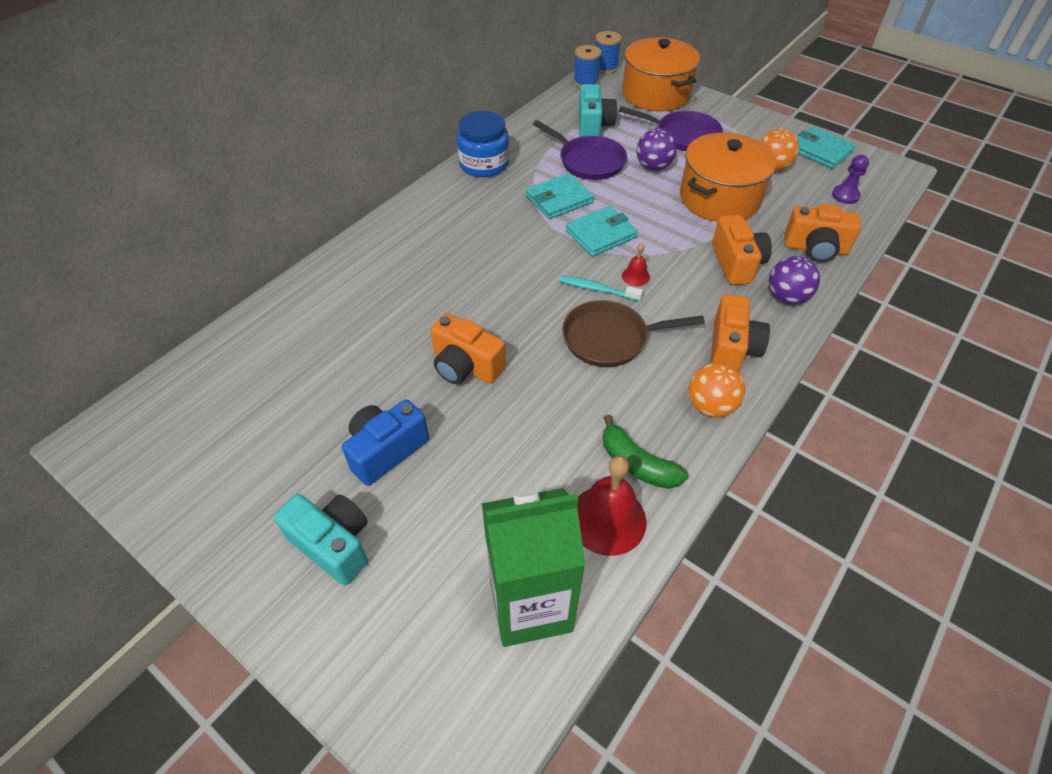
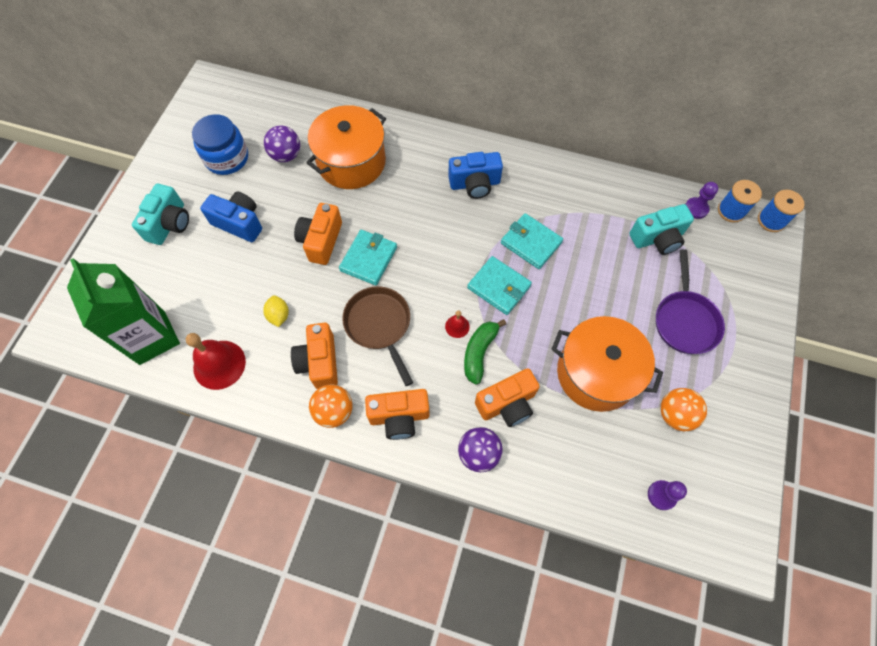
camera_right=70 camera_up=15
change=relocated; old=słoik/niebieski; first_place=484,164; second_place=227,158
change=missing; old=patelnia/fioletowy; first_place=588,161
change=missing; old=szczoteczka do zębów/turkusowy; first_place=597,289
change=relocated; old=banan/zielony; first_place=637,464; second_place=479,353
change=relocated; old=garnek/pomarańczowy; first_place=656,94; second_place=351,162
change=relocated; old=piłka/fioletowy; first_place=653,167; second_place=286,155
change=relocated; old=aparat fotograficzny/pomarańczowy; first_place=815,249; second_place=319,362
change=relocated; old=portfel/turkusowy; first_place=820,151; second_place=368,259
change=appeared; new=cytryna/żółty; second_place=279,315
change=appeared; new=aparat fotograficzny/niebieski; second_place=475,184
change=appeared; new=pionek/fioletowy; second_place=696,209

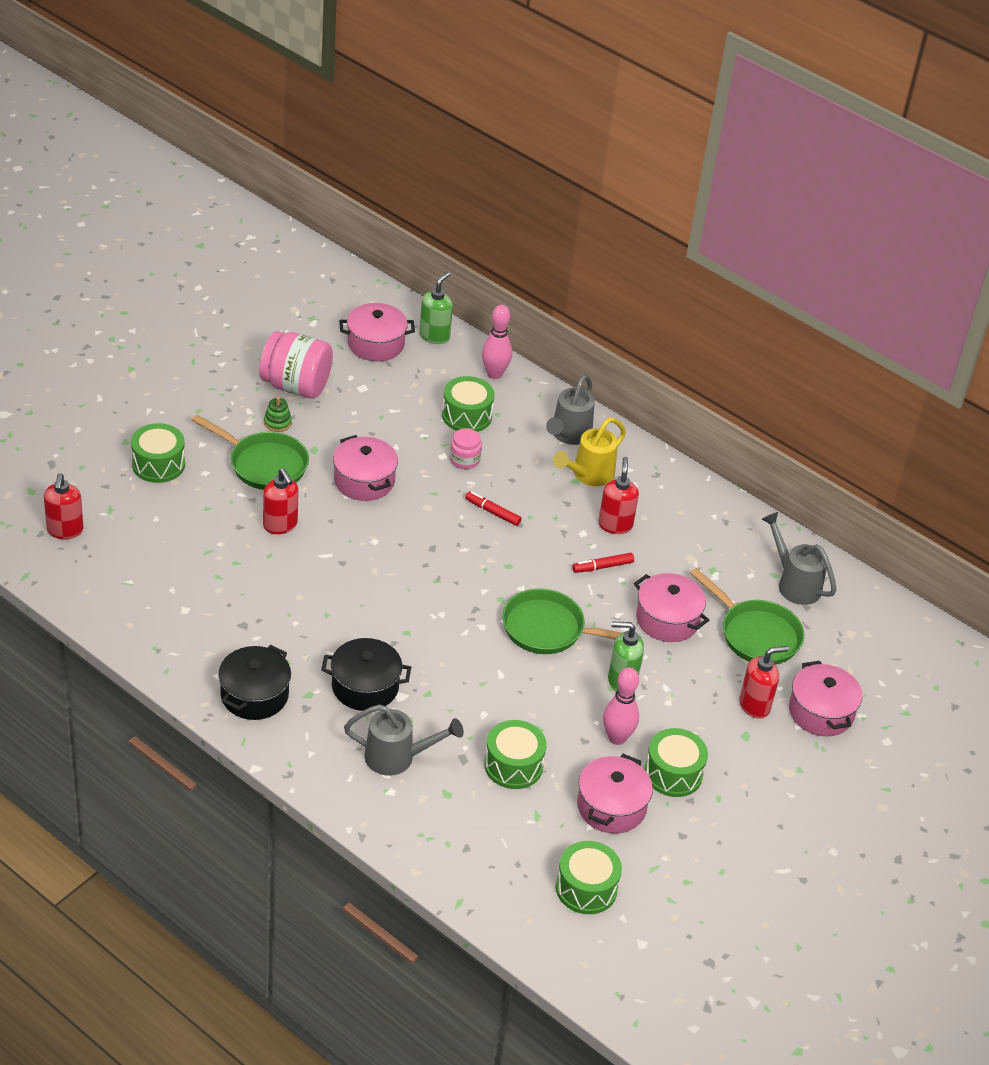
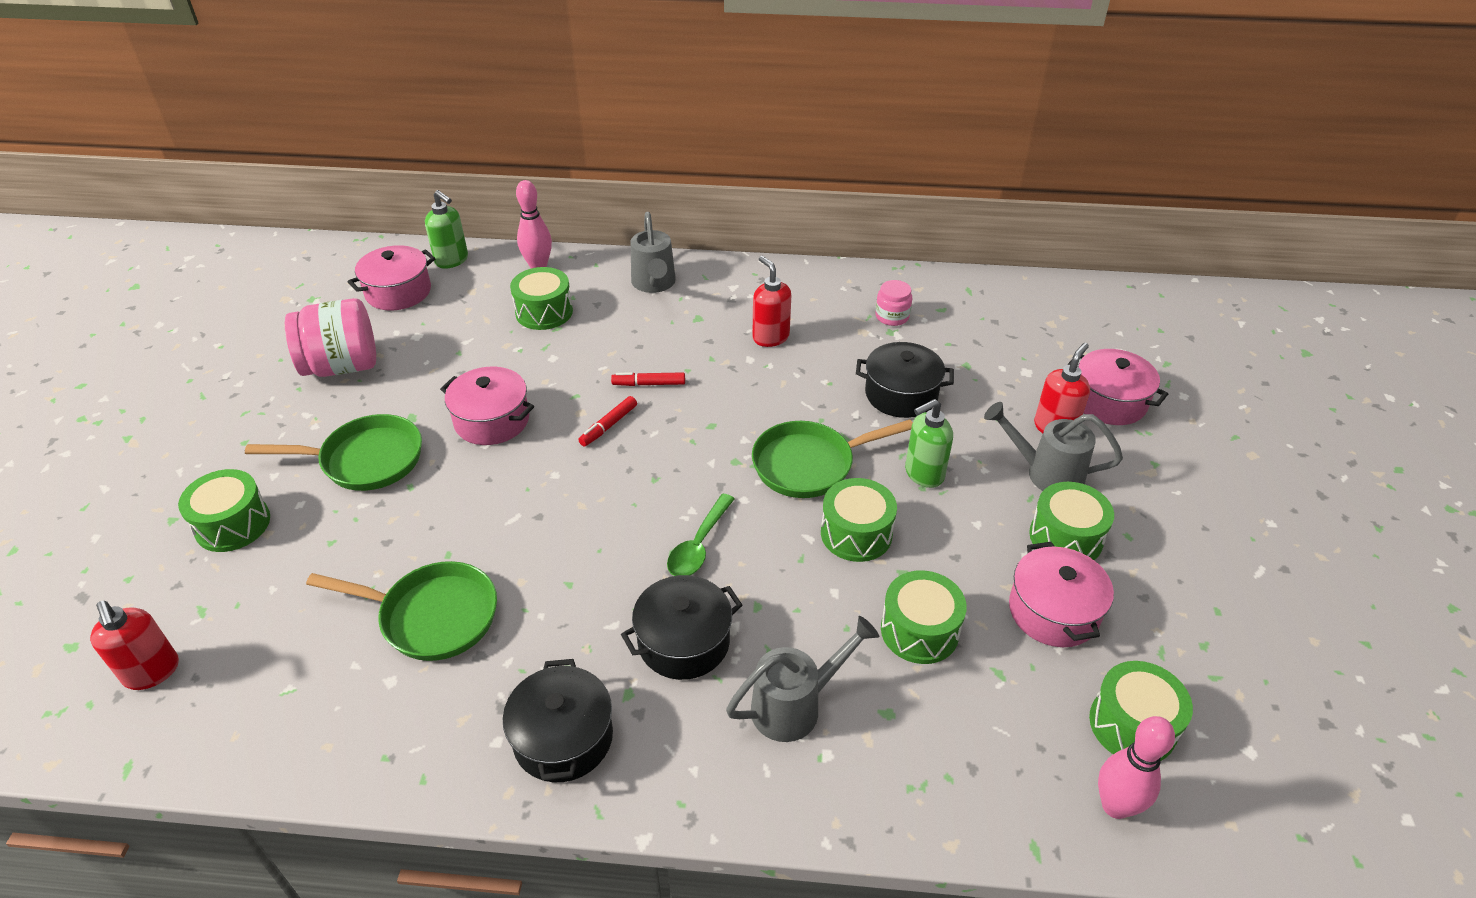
camera_right=-30 camera_up=0
change=missing; old=dozownik mydła/czerwony; first_place=280,525
change=missing; old=zabawka nakładanka/zielony; first_place=277,423
change=spun; old=dozownik mydła/zielony; first_place=434,336; second_place=452,260; degrees=135
change=relocated; old=słoik/różowy; first_place=464,460; second_place=892,316
change=missing; old=konewka/żółty; first_place=588,475
change=relocated; old=flamaster/czerwony; first_place=603,567; second_place=609,425
change=relocated; old=kręgiel/różowy; first_place=617,738; second_place=1115,806
change=colour; old=garnek/różowy; new=garnek/czarny; first_place=667,619; second_place=901,394
change=relocated; old=patelnia/zielony; first_place=756,634; second_place=432,616
change=relocated; old=konewka/szary; first_place=794,583; second_place=1046,473
change=appeared; new=łyżka/zielony; second_place=699,545
change=appeared; new=bęben/zielony; second_place=856,533

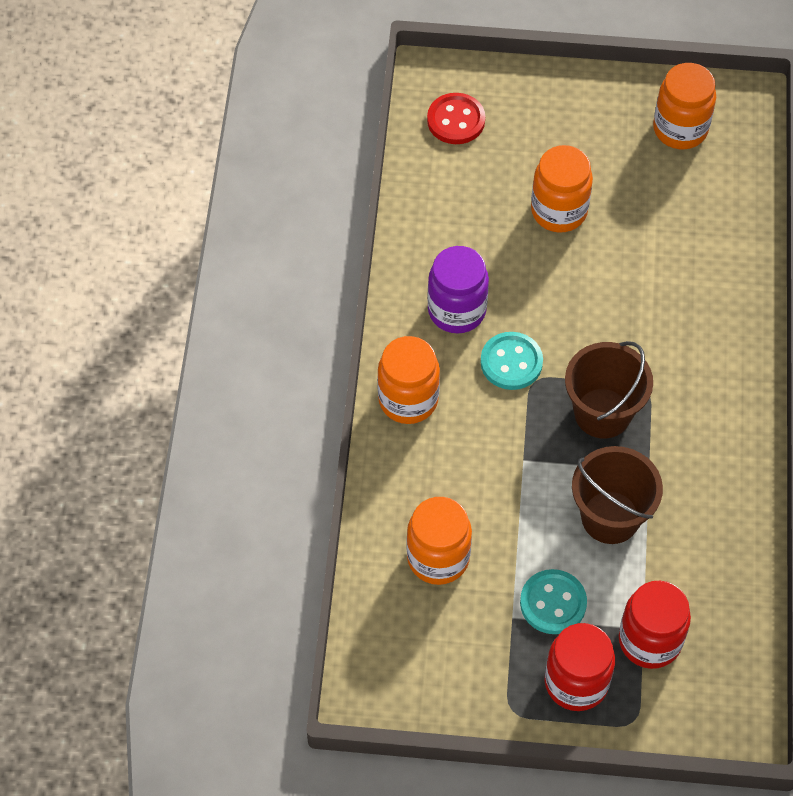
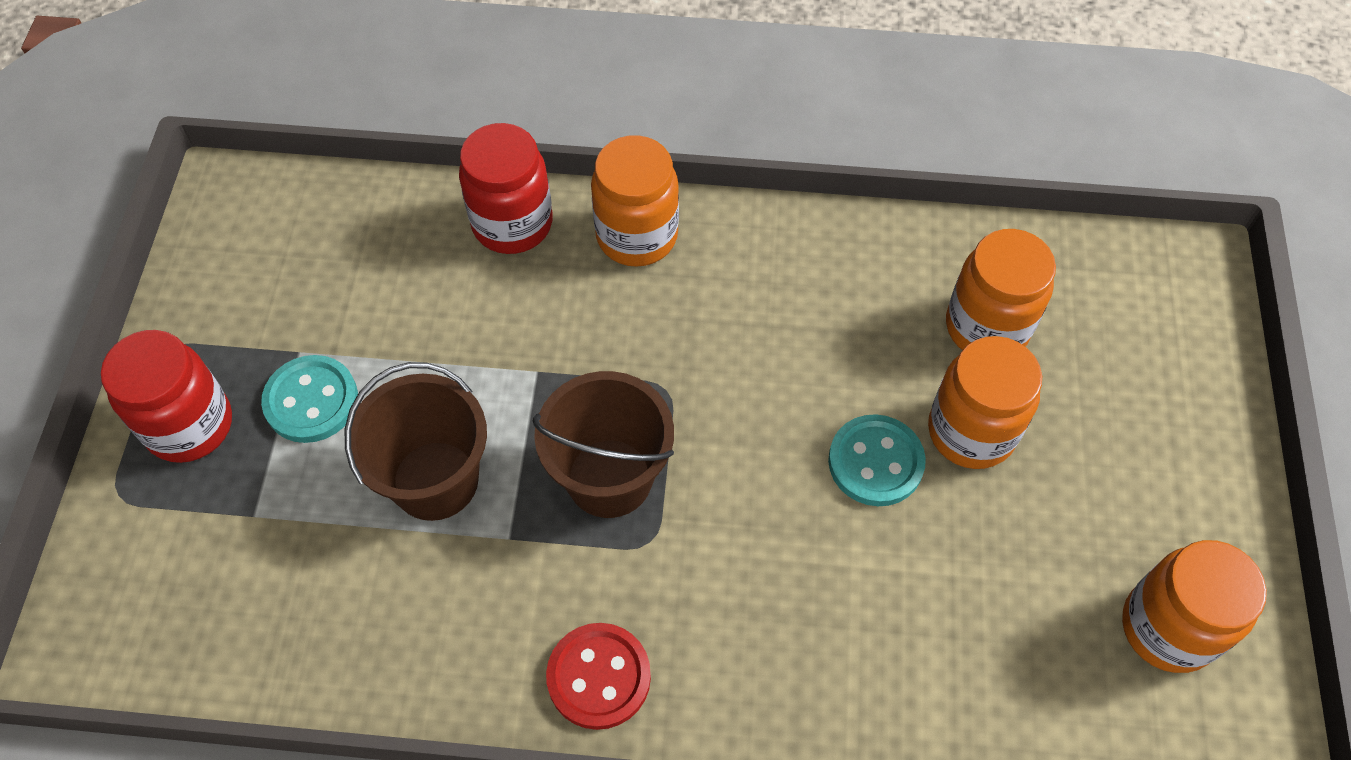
camera_right=90 camera_up=0
change=relocated; old=słoik/pomarańczowy; first_place=438,558; second_place=986,327
change=relocated; old=guzik/czerwony; first_place=456,120; second_place=599,677
change=missing; old=słoik/fioletowy; first_place=456,310
change=relocated; old=guzik/turkusowy; first_place=511,362; second_place=875,462
change=relocated; old=słoik/czerwony; first_place=650,640; second_place=512,224

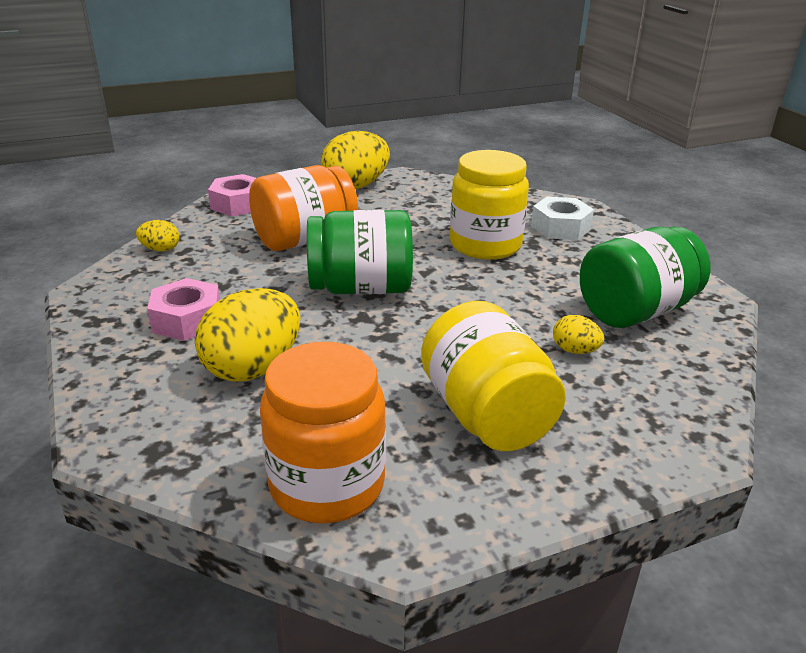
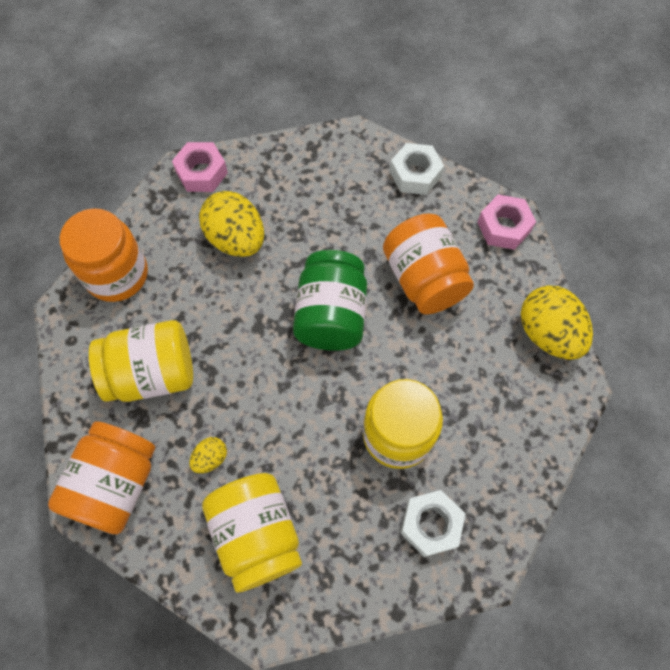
camera_right=100 camera_up=35
change=exchanged; old=jajko/żółty; new=nakrętka/biały; first_place=160,249; second_place=415,174
change=relocated; old=nakrętka/różowy; first_place=187,320; second_place=202,172
change=colour; old=słoik/zielony; new=słoik/żółty; first_place=636,311; second_place=257,534
change=appeared; new=słoik/pomarańczowy; second_place=115,484

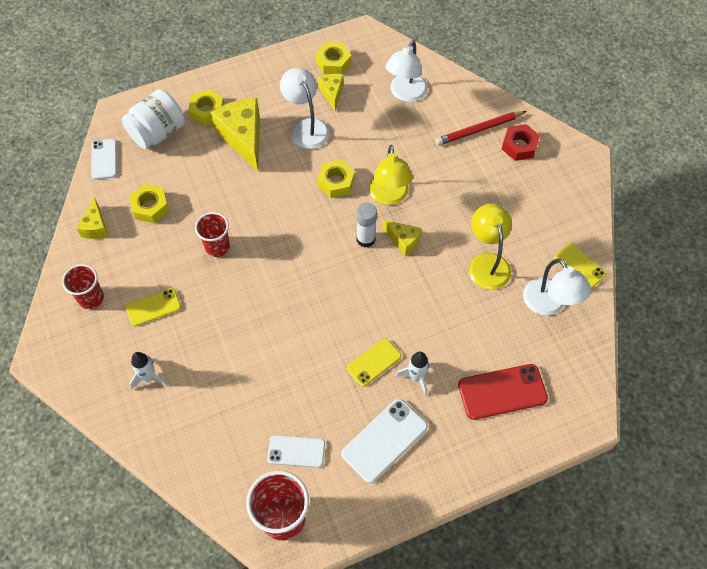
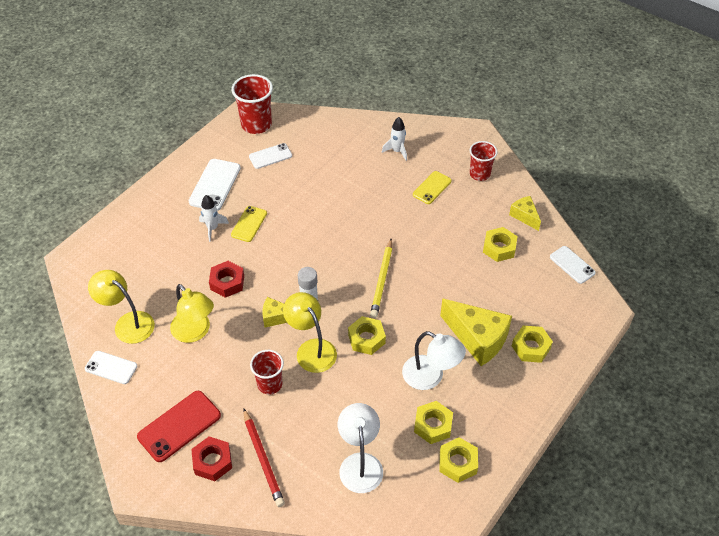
camera_right=150 camera_up=-10
change=missing; old=słoik/biały; first_place=158,133
change=relocated; old=szklanka/czerwony; first_place=217,247; second_place=270,384
change=exchanged; old=ser/żółty; new=nakrętka/żółty; first_place=332,93; second_place=433,425
change=spun; old=ołówek/czerwony; first_place=478,129; second_place=263,459; degrees=120
change=relocated; old=telefon/czerwony; first_place=502,392; second_place=179,426
change=colour; old=lampka/biały; new=lampka/żółty; first_place=549,305; second_place=128,323
change=colour; old=telefon/żółty; new=telefon/biały; first_place=579,266; second_place=111,367
change=appeared; new=nakrętka/czerwony; second_place=227,282
change=appeared; new=ołówek/żółty; second_place=381,280

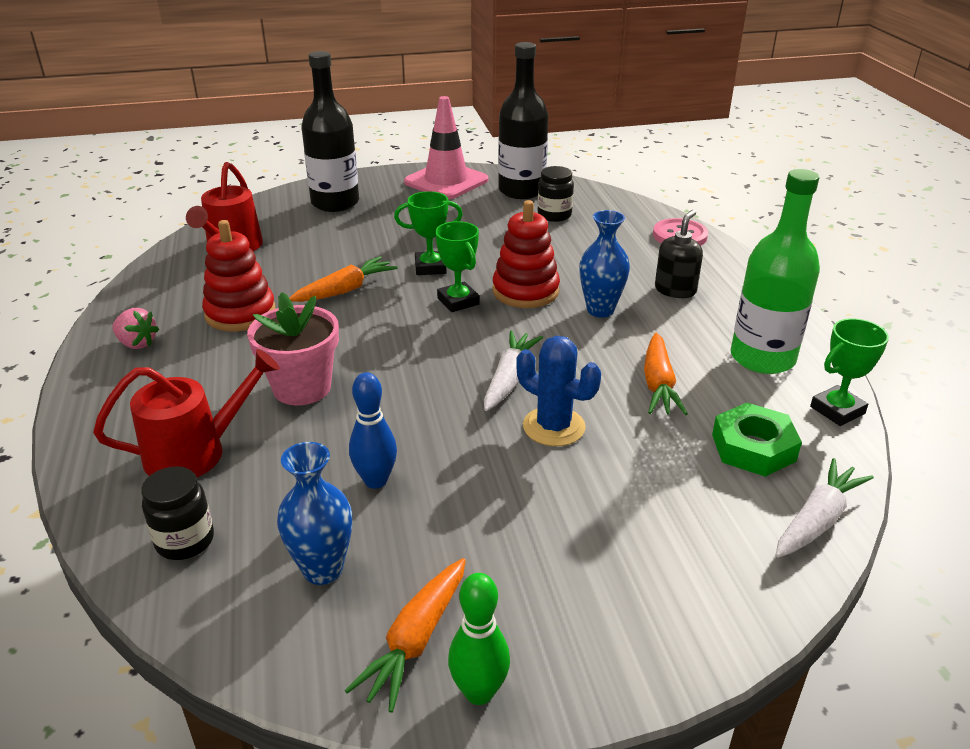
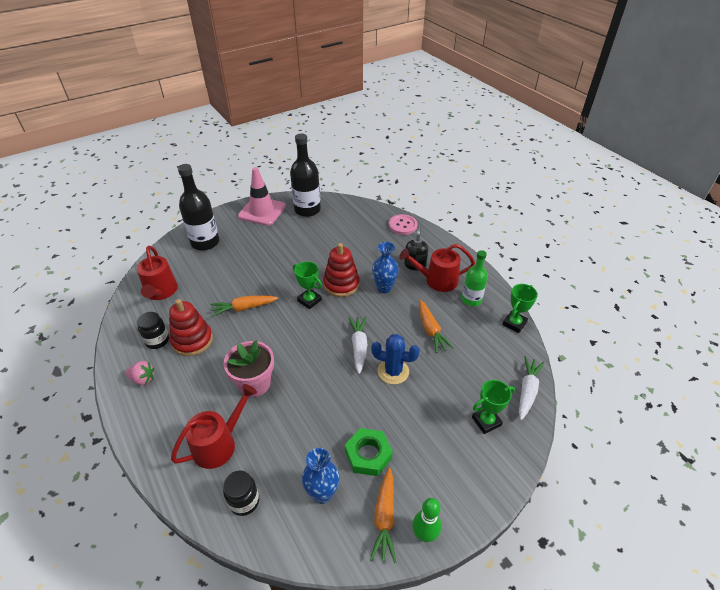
camera_right=-20 camera_up=10
change=spun; old=marchewka/pomarańczowy; first_place=345,290; second_place=244,308; degrees=-135
change=missing; old=kręgiel/niebieski; first_place=375,480
change=relocated; old=puchar/zielony; first_place=430,267; second_place=486,421
change=relocated; old=słoik/czarny; first_place=554,215; second_place=157,340
change=relocated; old=nakrętka/zielony; first_place=753,447; second_place=368,454
change=size; old=butelka/zielony; first_place=762,358; second_place=471,300; factor=0.64
change=appeared; new=konewka/czerwony; second_place=437,280

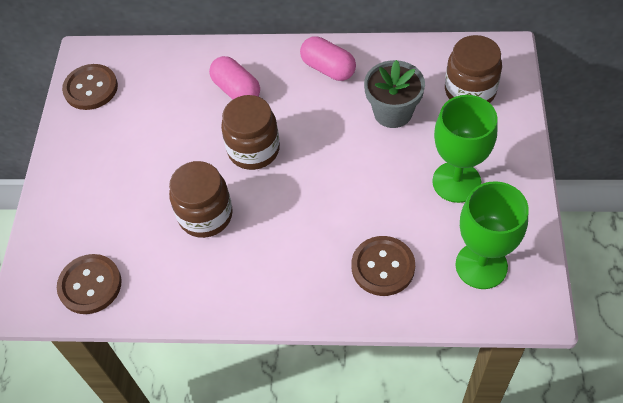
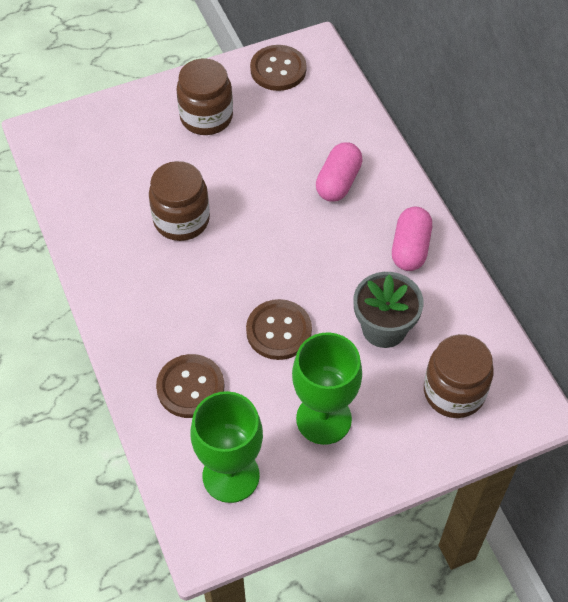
camera_right=60 camera_up=0
change=relocated; old=guzik/brązowy; first_place=90,285; second_place=279,331
change=relocated; old=słoik/brązowy; first_place=253,150; second_place=206,117

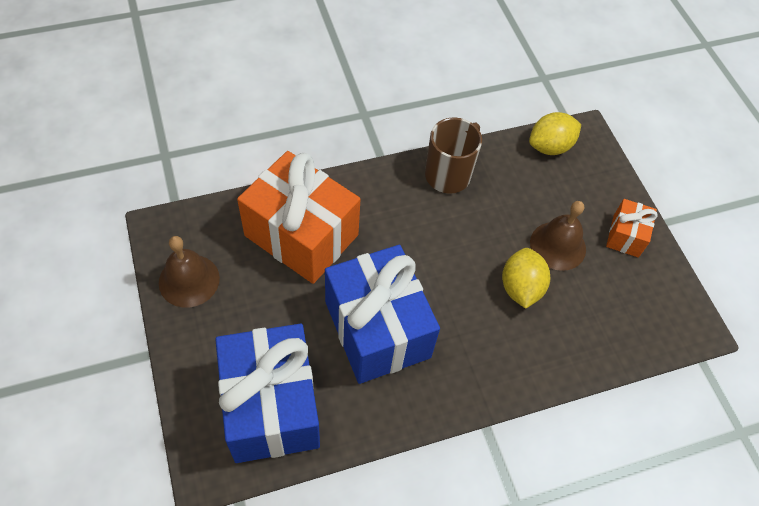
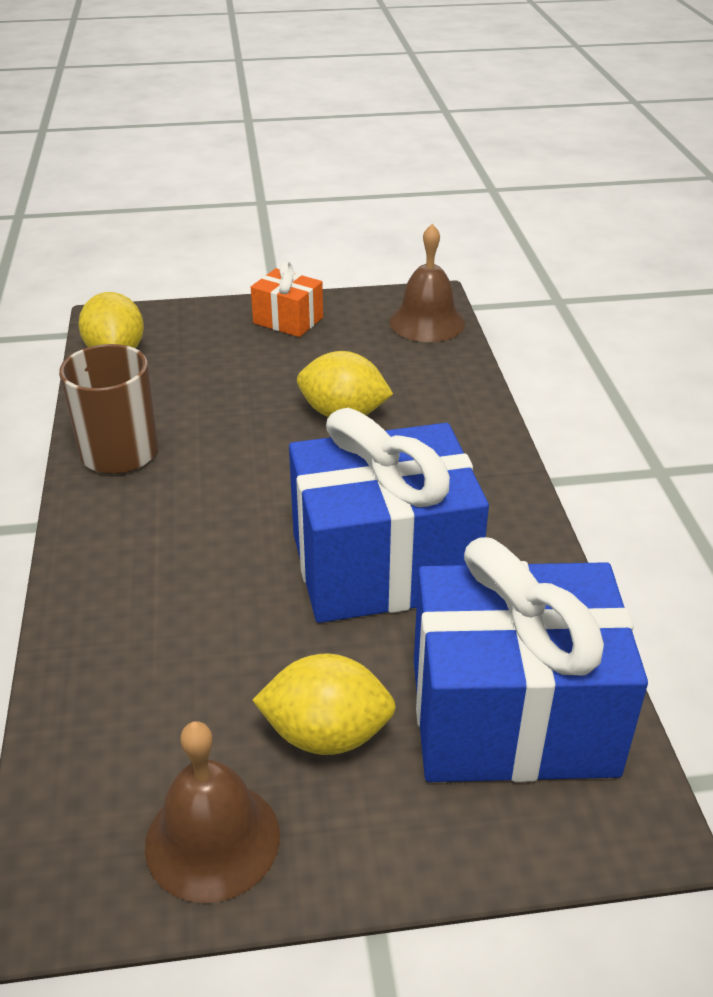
camera_right=-75 camera_up=-20
change=missing; old=prezent/pomarańczowy; first_place=301,235
change=relocated; old=dzwonek/brązowy; first_place=558,245; second_place=427,322
change=appeared; new=cytryna/żółty; second_place=326,734

